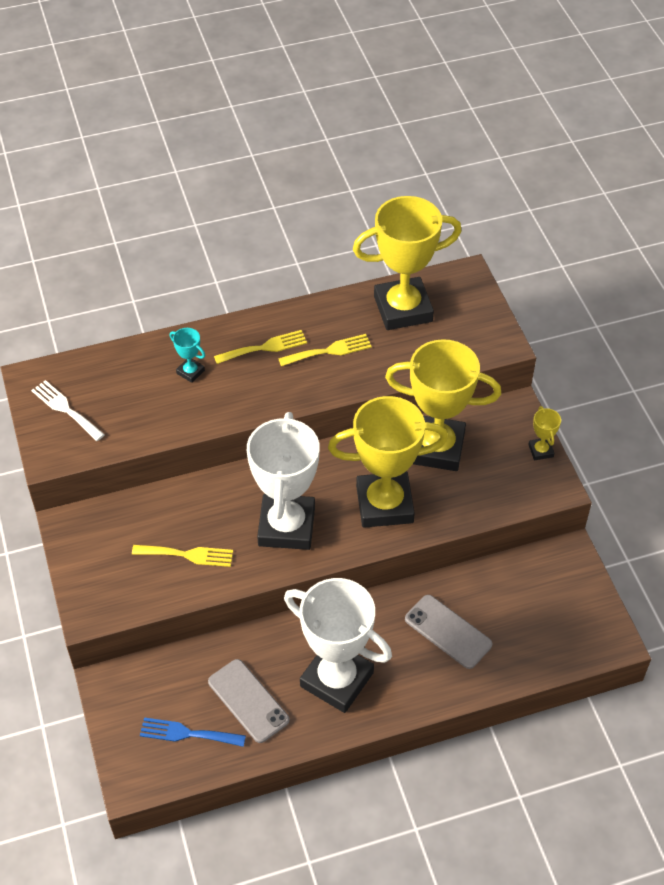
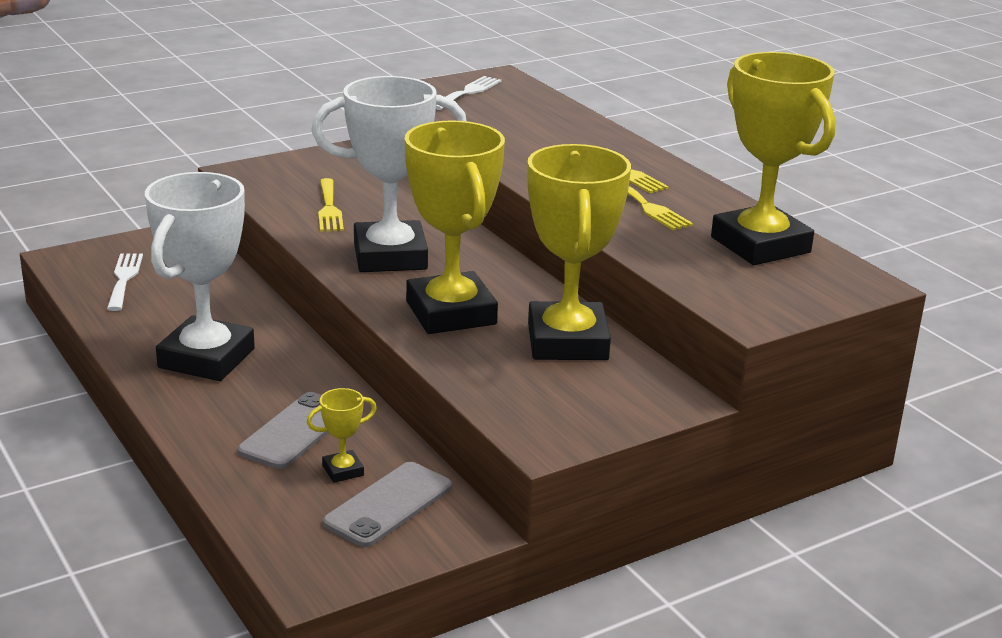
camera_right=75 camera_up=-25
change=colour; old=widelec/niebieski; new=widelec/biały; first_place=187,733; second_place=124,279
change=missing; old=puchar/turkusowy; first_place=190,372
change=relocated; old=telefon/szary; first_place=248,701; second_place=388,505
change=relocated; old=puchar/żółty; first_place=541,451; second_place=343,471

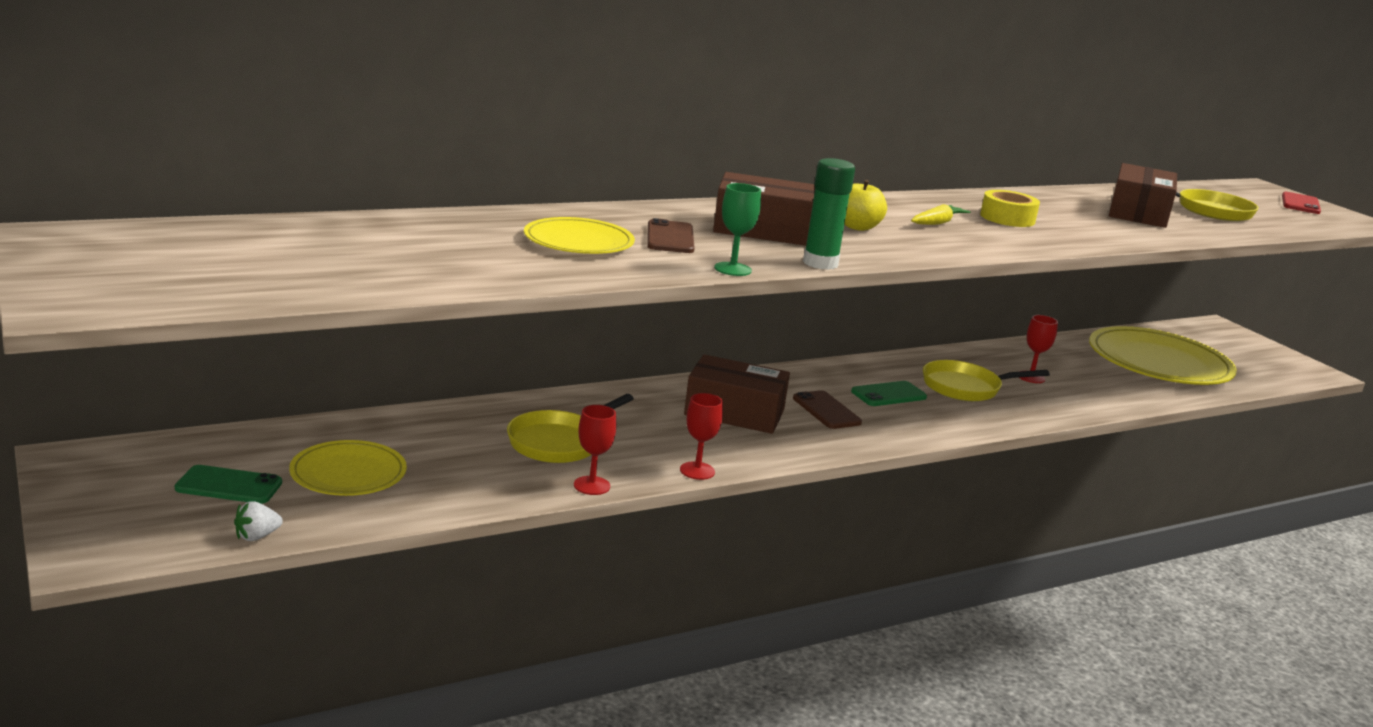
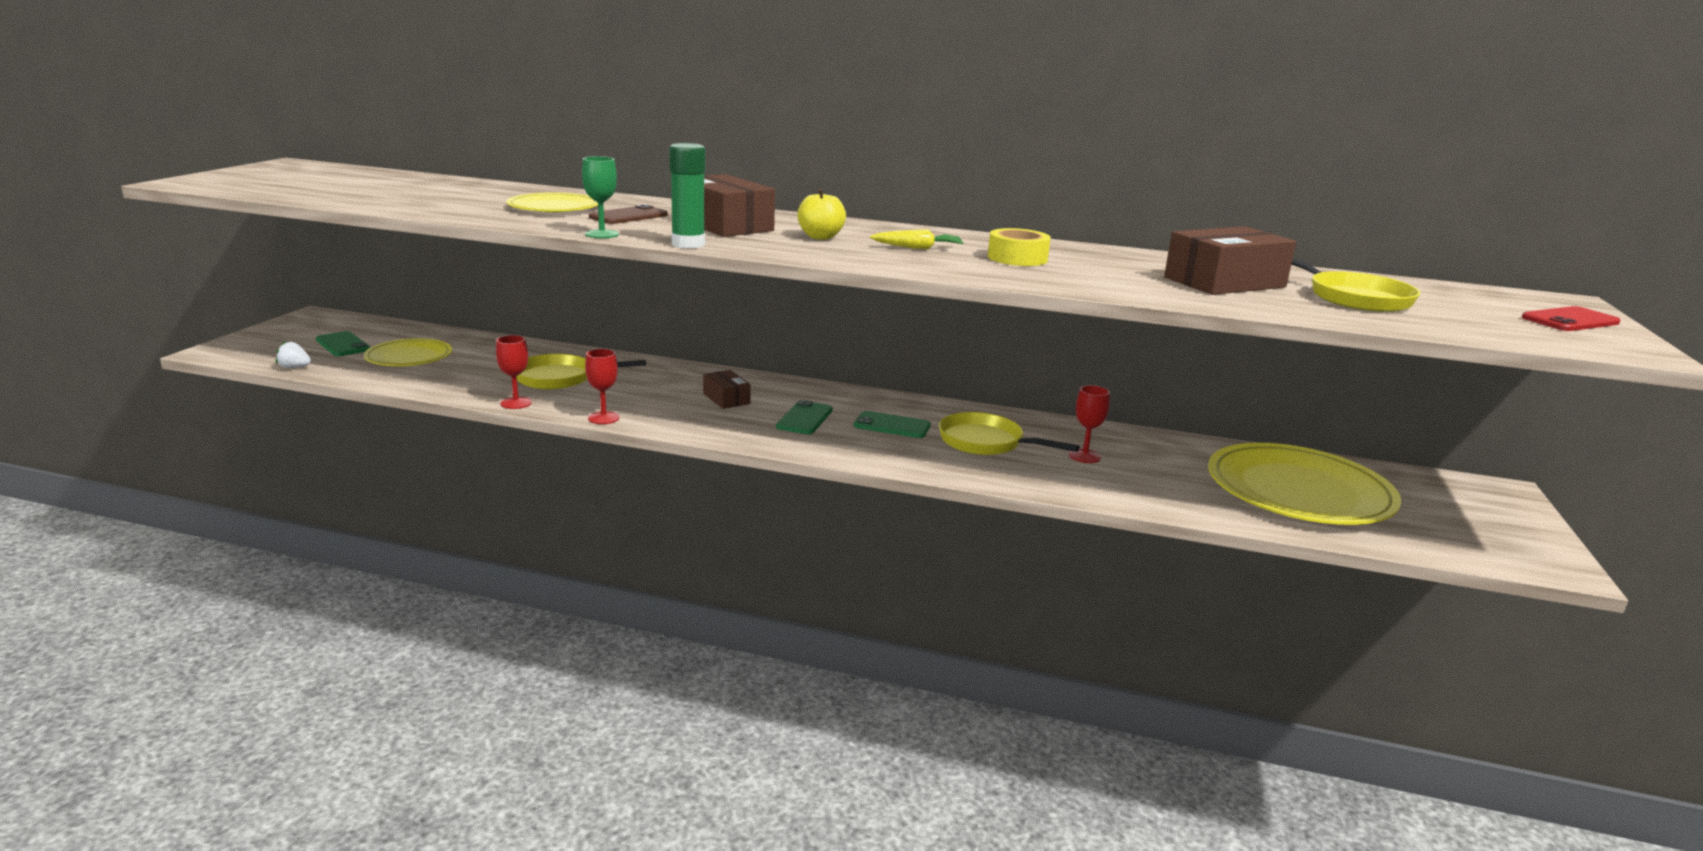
camera_right=45 camera_up=0
change=size; old=pudełko/brązowy; first_place=734,412; second_place=726,398; factor=0.55
change=colour; old=telefon/brązowy; new=telefon/zielony; first_place=826,410; second_place=804,418

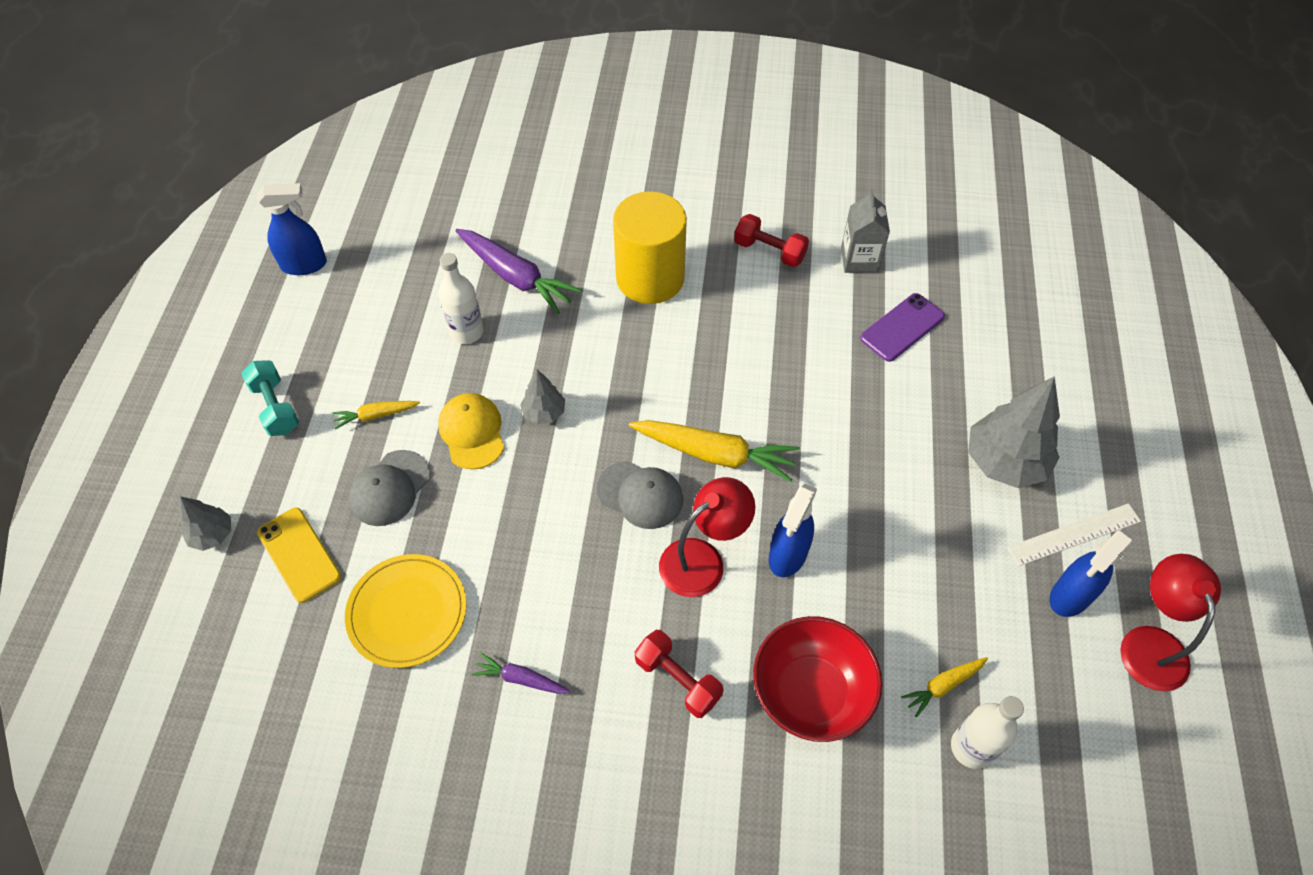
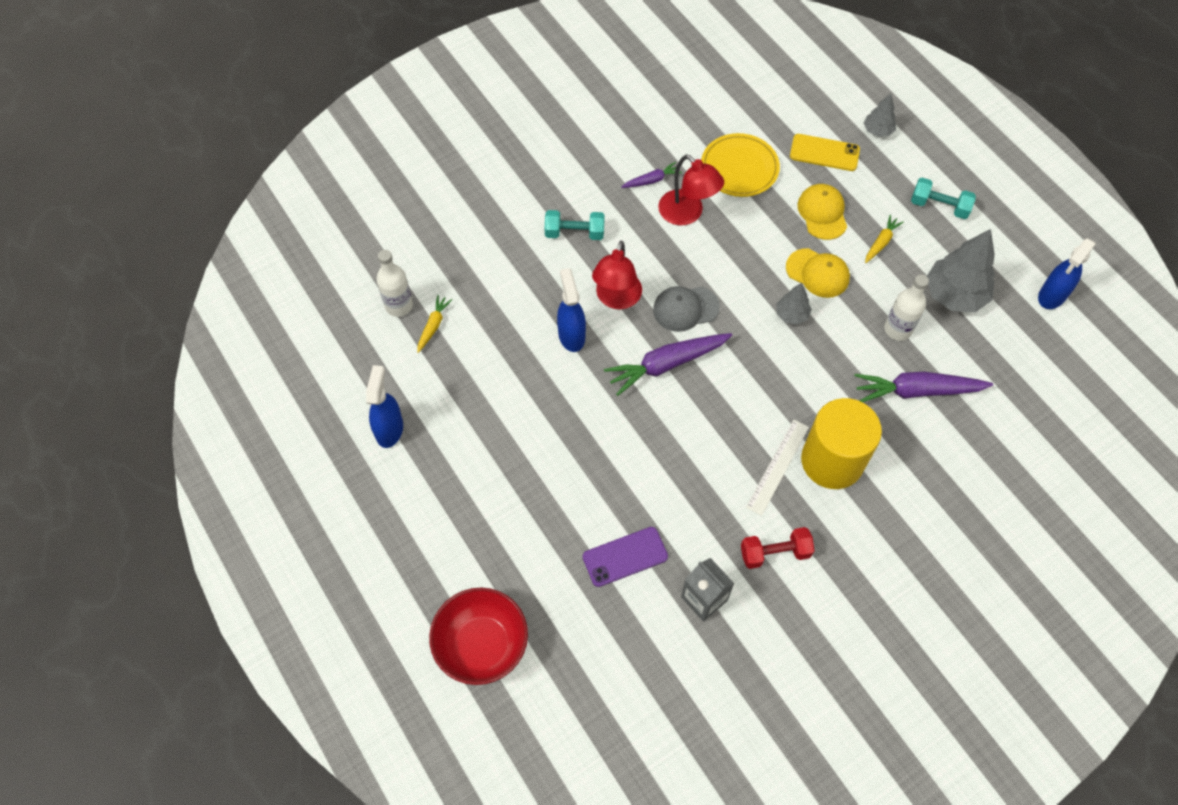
camera_right=140 camera_up=5
change=colour; old=czapka/szary; new=czapka/żółty; first_place=390,488; second_place=822,213
change=colour; old=marchewka/żółty; new=marchewka/fioletowy; first_place=715,454; second_place=666,365
change=colour; old=hantel/czerwony; new=hantel/turkusowy; first_place=678,680; second_place=574,233
change=relocated; old=miska/czerwony; first_place=810,693; second_place=482,645
change=spun; old=telefon/fioletowy; first_place=902,327; second_place=625,556; degrees=60
change=relocated; old=drzewko/szary; first_place=1004,462; second_place=954,295
change=relocated; old=linijka/biały; first_place=1074,534; second_place=777,466
change=relocated; old=lampka/czerwony; first_place=1150,643; second_place=687,214

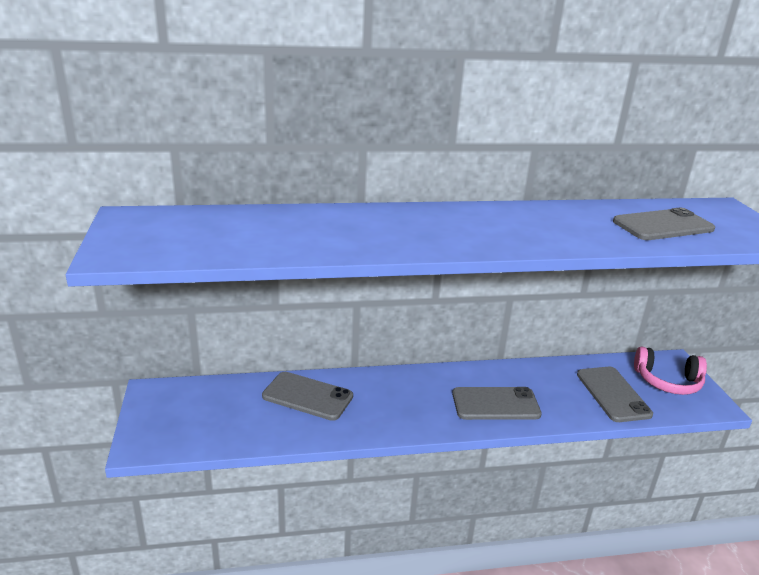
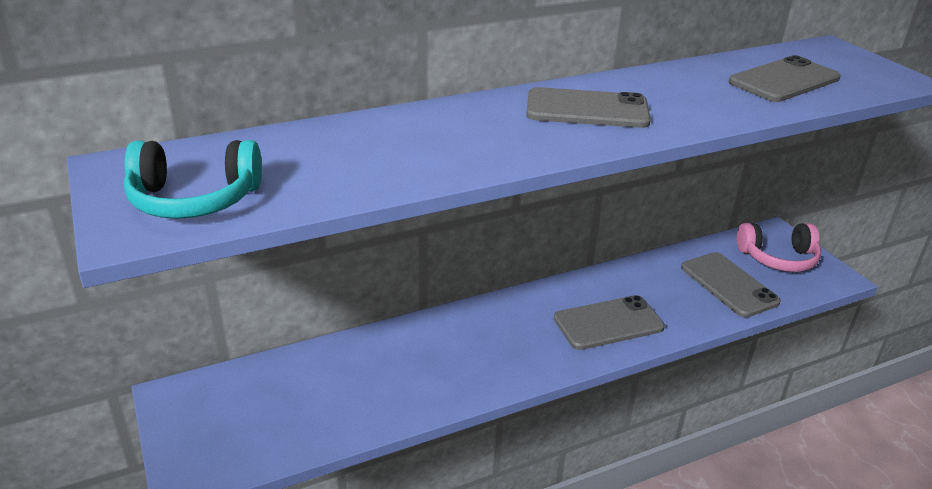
camera_right=-15 camera_up=5
change=relocated; old=telefon/szary; first_place=307,396; second_place=587,109
change=appeared; new=słuchawki/turkusowy; second_place=194,199

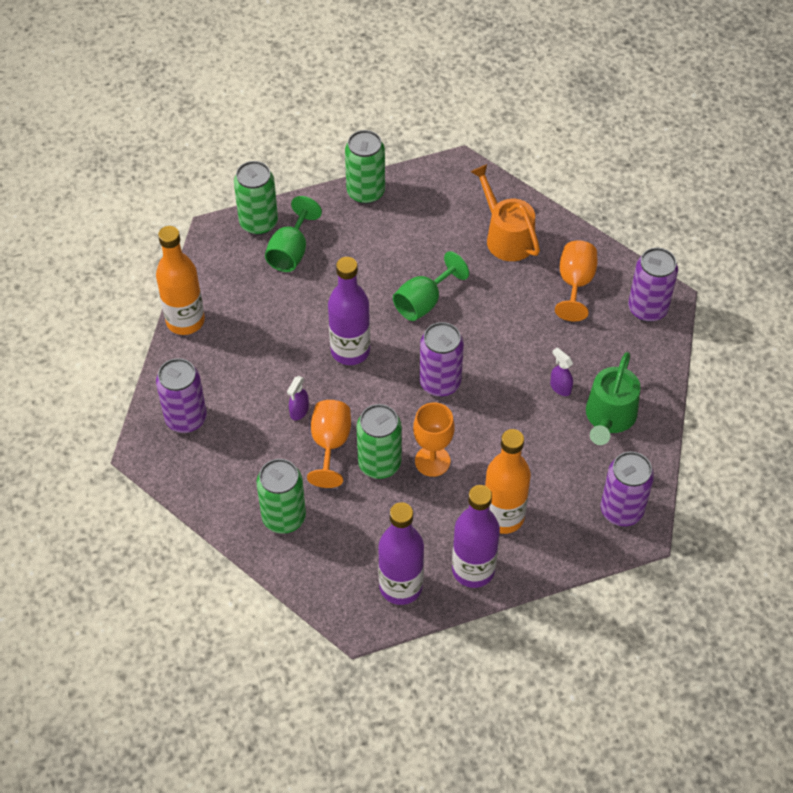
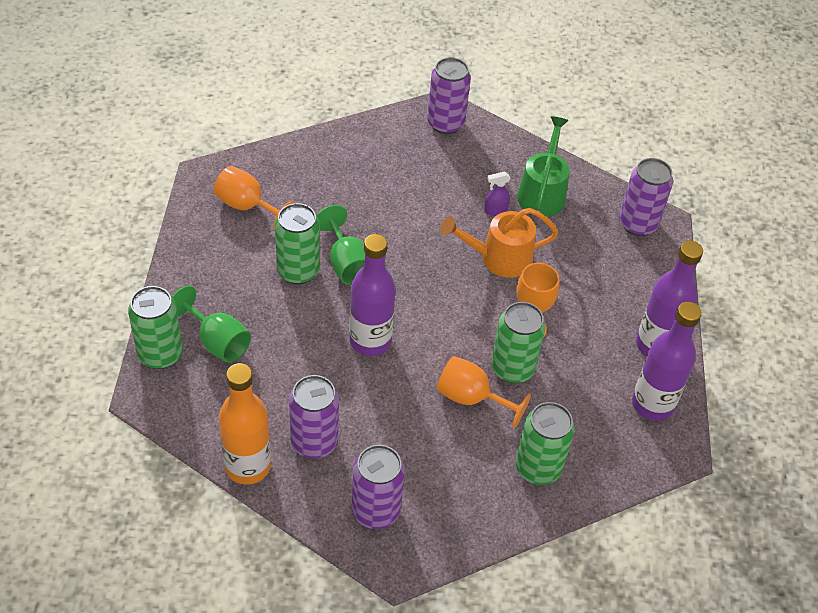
camera_right=-70 camera_up=-5
change=missing; old=spryskiwacz/fioletowy; first_place=299,411
change=relocated; old=puszka/zielony; first_place=365,192; second_place=298,271
change=relocated; old=puszka/fioletowy; first_place=440,383; second_place=314,442
change=relocated; old=konewka/pomarańczowy; first_place=506,237; second_place=499,258
change=missing; old=butelka/pomarańczowy; first_place=503,517
change=relocated; old=kielich/pomarańczowy; first_place=575,283; second_place=247,206
change=spun; old=konewka/zielony; first_place=609,417; second_place=542,193; degrees=-120

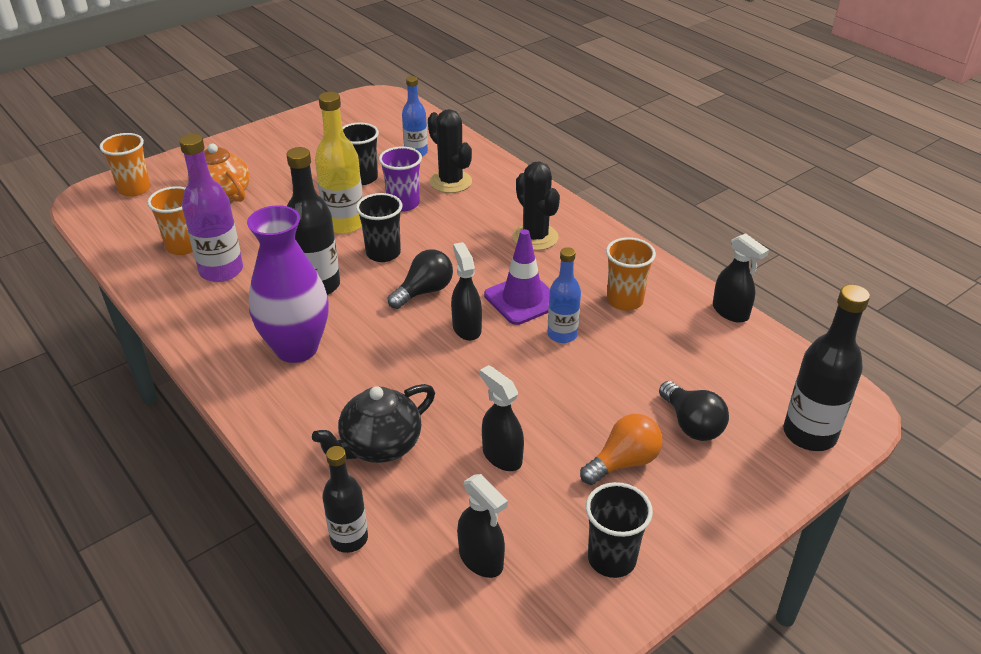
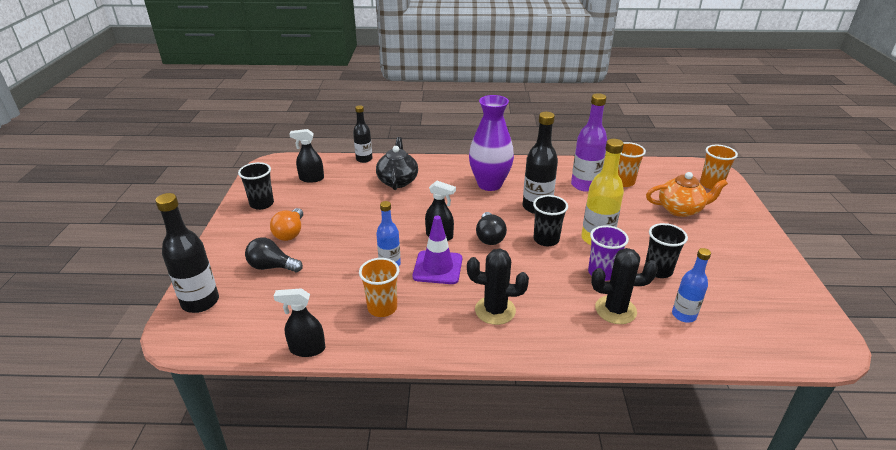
camera_right=130 camera_up=-5
change=missing; old=spryskiwacz/czarny; first_place=502,456

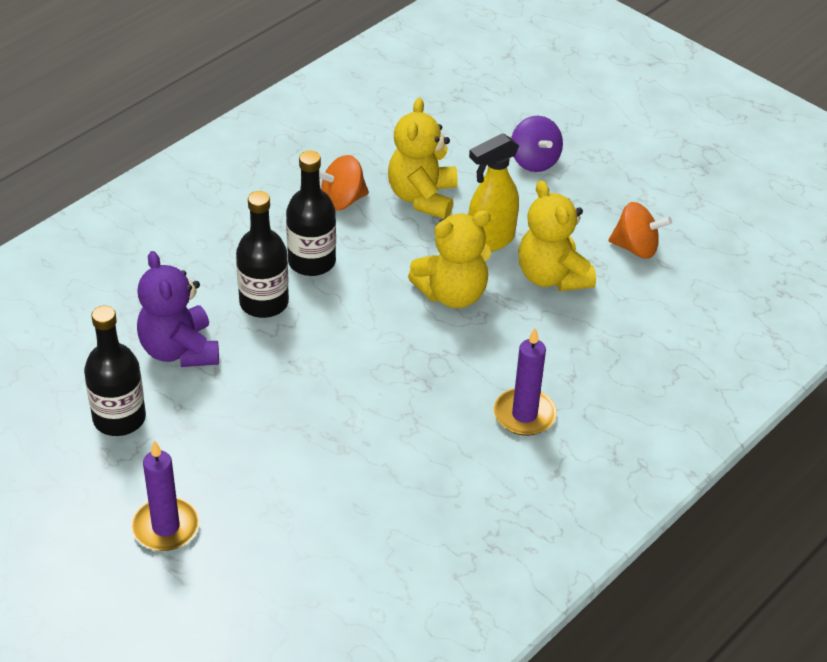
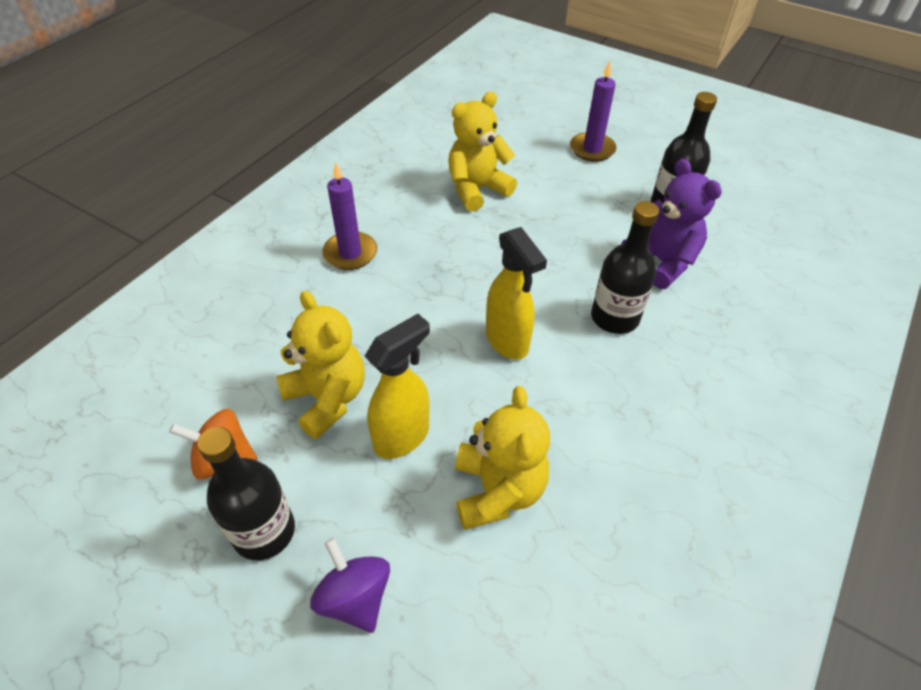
camera_right=170 camera_up=5
change=relocated; old=butelka/czarny; first_place=312,262; second_place=264,531
change=missing; old=bączek/pomarańczowy; first_place=342,200
change=relocated; old=miś/żółty; first_place=452,294; second_place=477,189
change=appeared; new=spryskiwacz/żółty; second_place=507,341

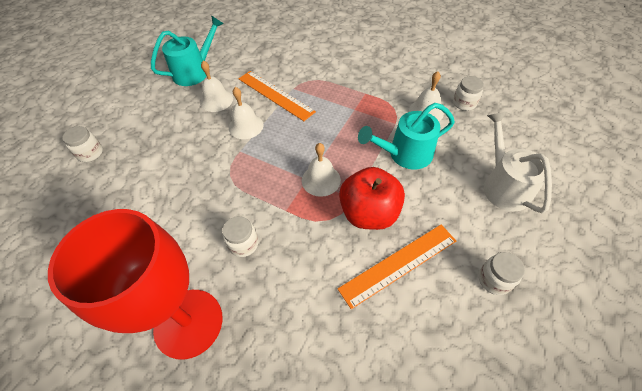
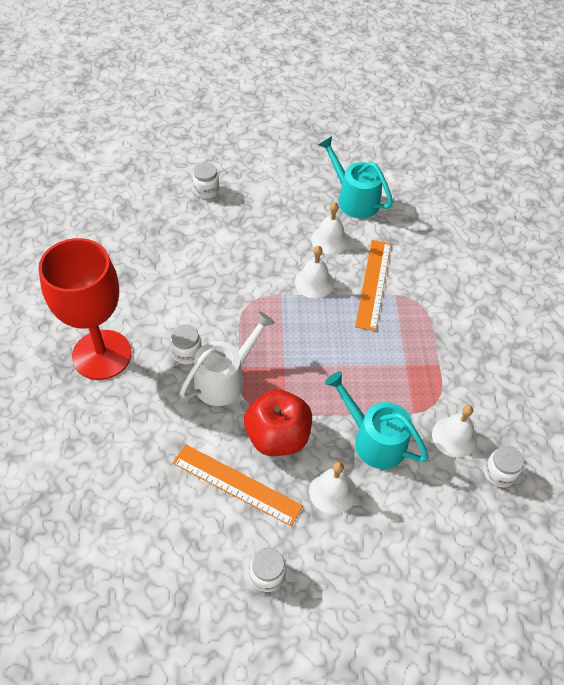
camera_right=55 camera_up=0
change=spun; old=konewka/turkusowy; first_place=194,72; second_place=354,199; degrees=-150
change=relocated; old=dzwonek/biały; first_place=321,180; second_place=332,491
change=relocated; old=konewka/biały; first_place=503,185; second_place=224,379

